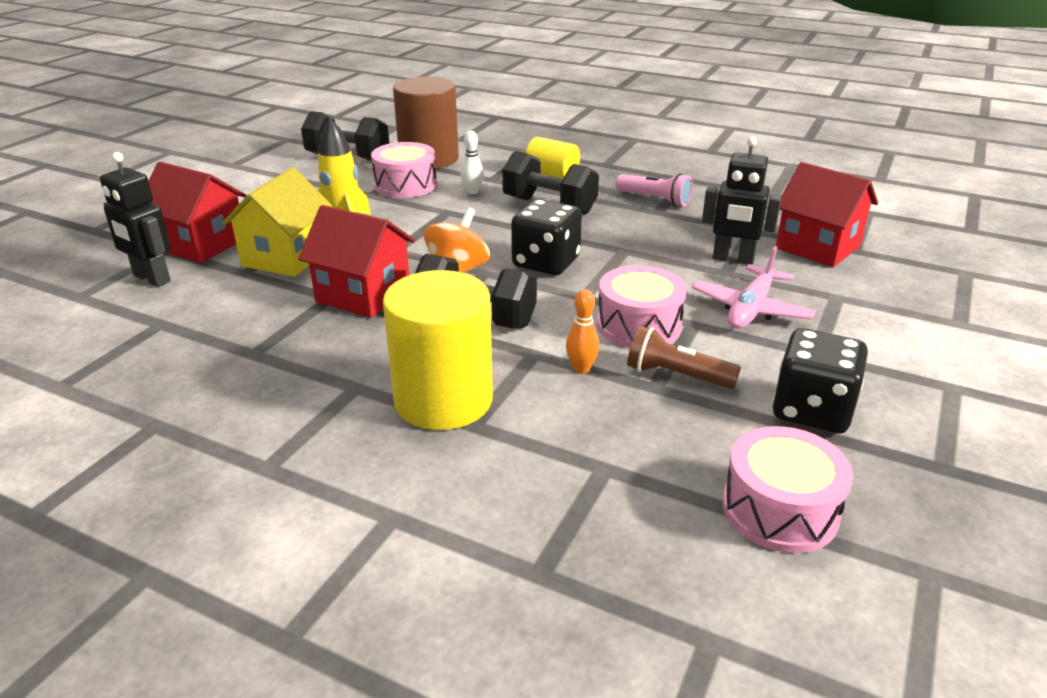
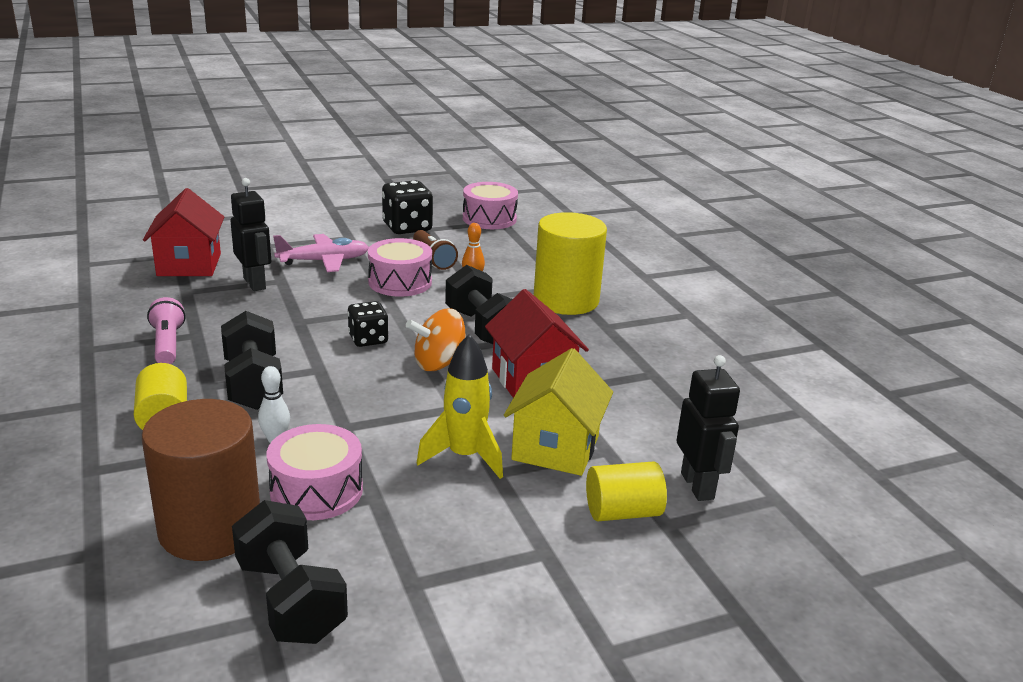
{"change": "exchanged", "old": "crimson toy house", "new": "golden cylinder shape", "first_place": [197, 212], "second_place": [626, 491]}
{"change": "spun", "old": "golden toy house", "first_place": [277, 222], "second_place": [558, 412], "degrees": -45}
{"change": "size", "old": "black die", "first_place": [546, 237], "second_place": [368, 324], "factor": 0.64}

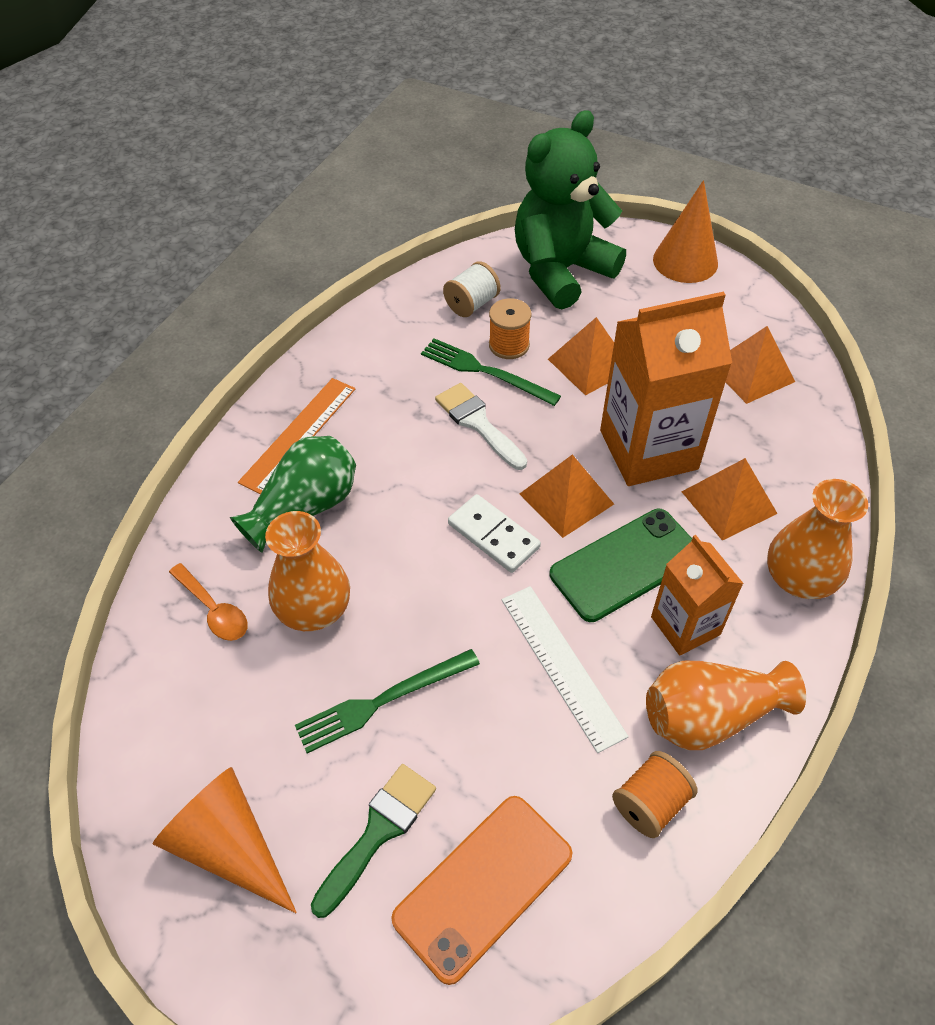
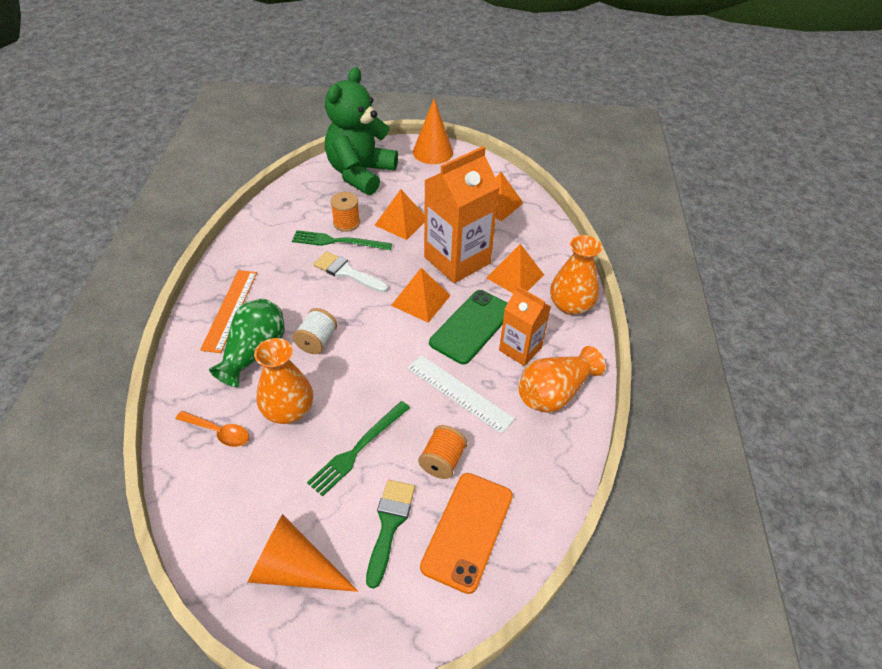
{"change": "missing", "old": "snow-white domino", "first_place": [494, 533]}
{"change": "relocated", "old": "snow-white bobbin", "first_place": [472, 289], "second_place": [315, 331]}
{"change": "relocated", "old": "orange-coloured bobbin", "first_place": [655, 794], "second_place": [442, 452]}

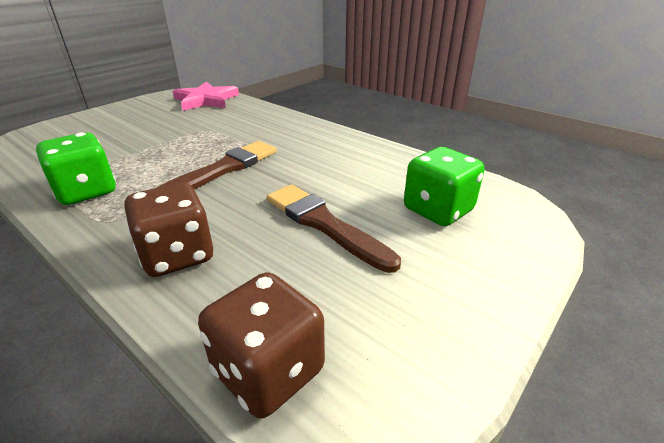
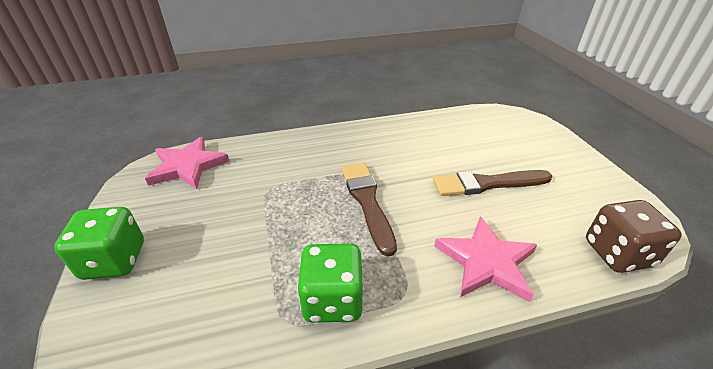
{"change": "relocated", "old": "emerald die", "first_place": [444, 186], "second_place": [99, 243]}
{"change": "exchanged", "old": "russet die", "new": "pink star shape", "first_place": [168, 229], "second_place": [485, 259]}

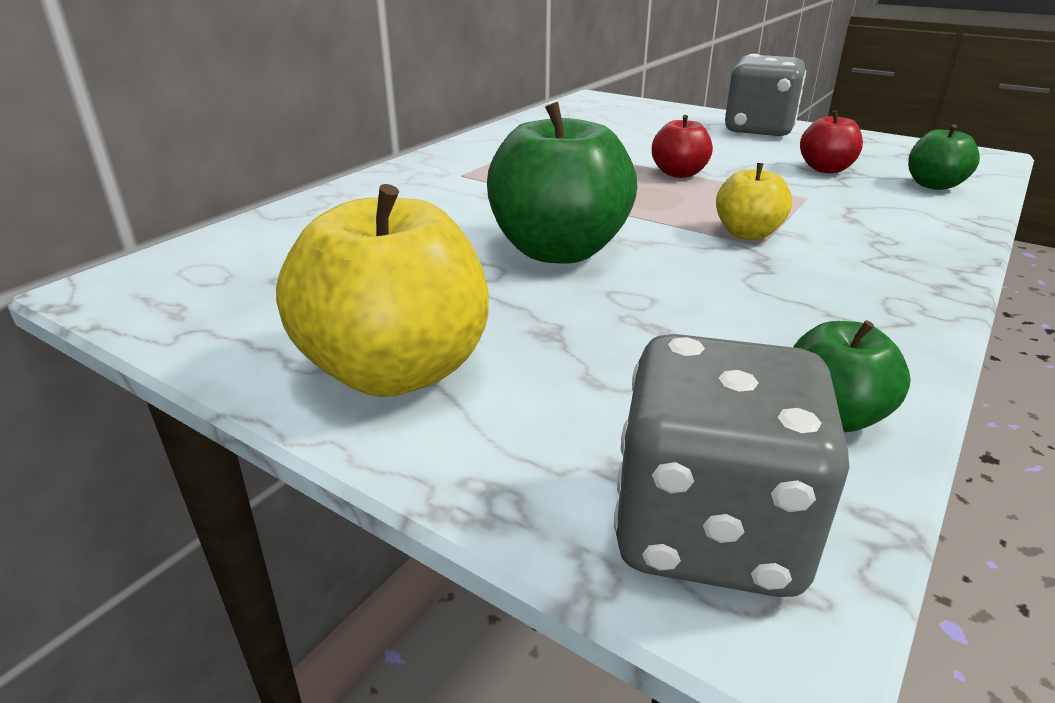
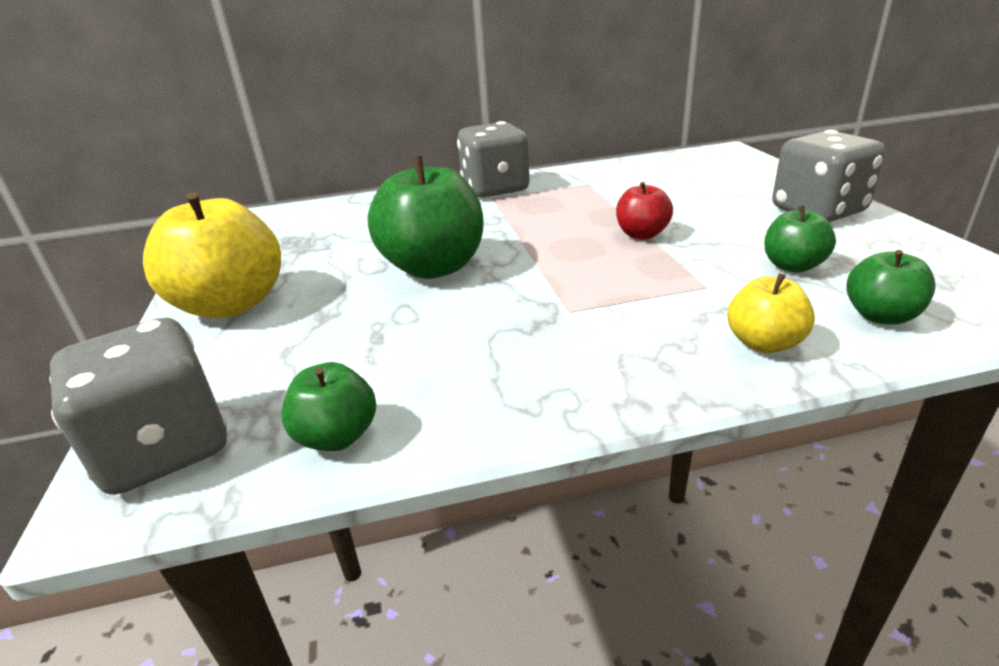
{"change": "appeared", "new": "gray die", "second_place": [493, 159]}
{"change": "relocated", "old": "golden apple", "first_place": [754, 201], "second_place": [771, 313]}
{"change": "colour", "old": "crimson apple", "new": "emerald apple", "first_place": [831, 141], "second_place": [800, 239]}

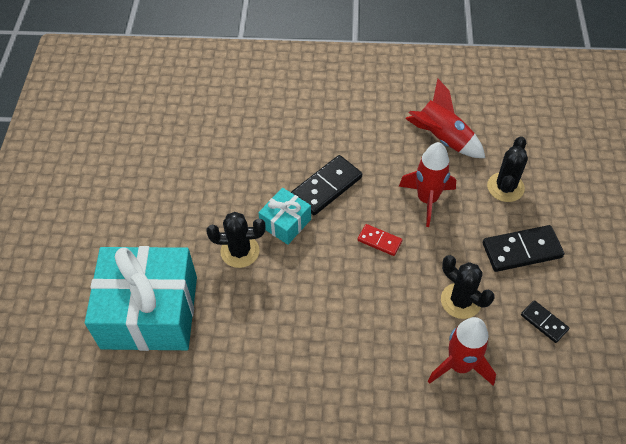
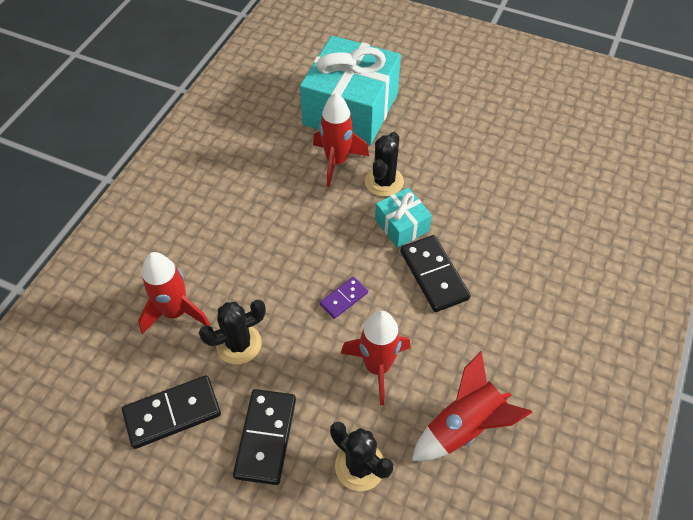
{"change": "appeared", "new": "crimson rocket", "second_place": [341, 140]}
{"change": "colour", "old": "crimson domino", "new": "purple domino", "first_place": [380, 240], "second_place": [344, 298]}
{"change": "size", "old": "black domino", "first_place": [545, 321], "second_place": [171, 412], "factor": 1.76}

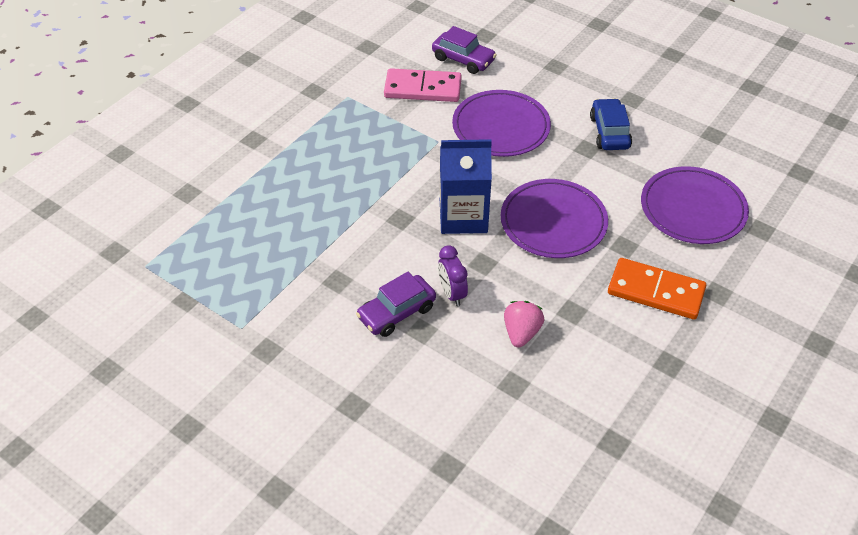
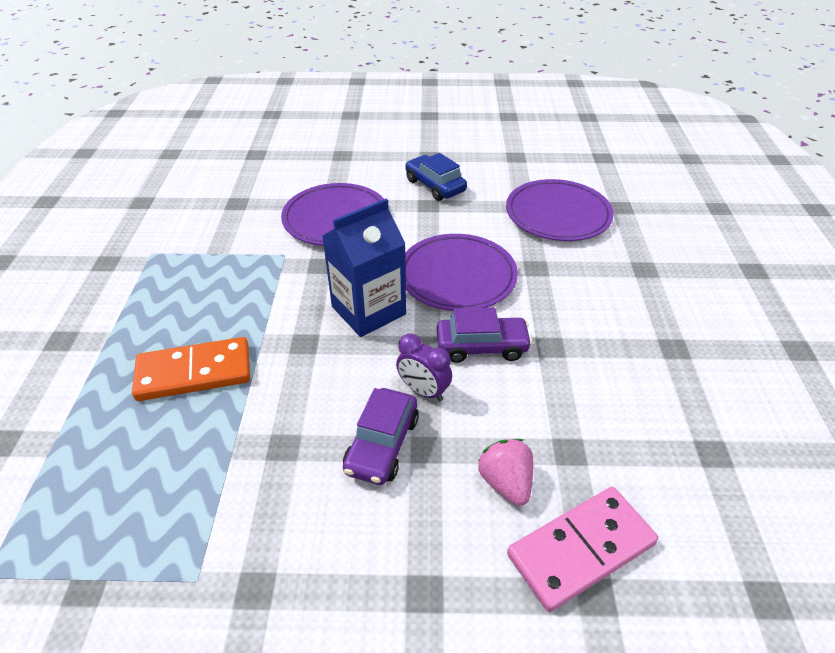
{"change": "relocated", "old": "pink domino", "first_place": [423, 85], "second_place": [582, 549]}
{"change": "relocated", "old": "purple automobile", "first_place": [464, 50], "second_place": [484, 335]}
{"change": "relocated", "old": "pink strawberry", "first_place": [524, 324], "second_place": [505, 472]}
{"change": "relocated", "old": "orange-coloured domino", "first_place": [657, 289], "second_place": [191, 369]}

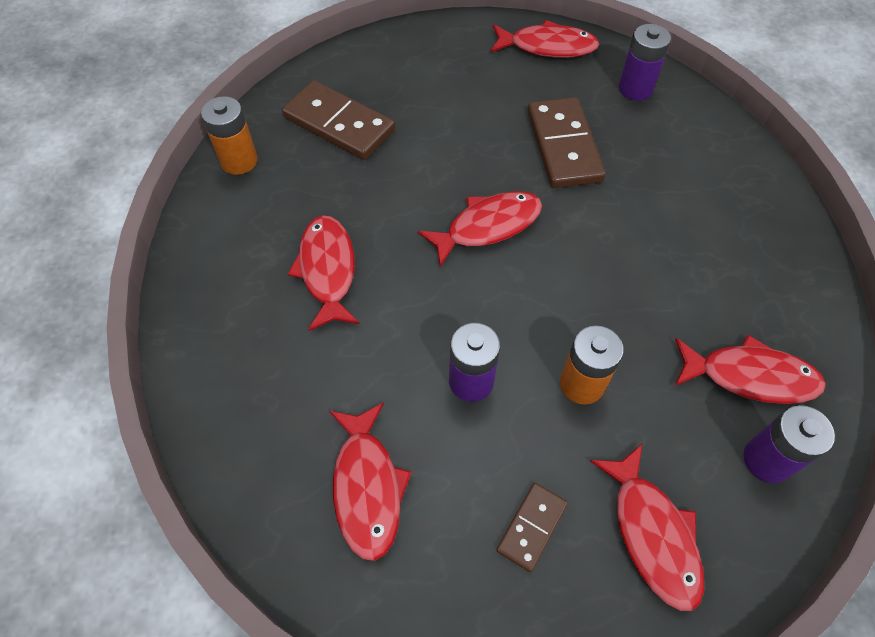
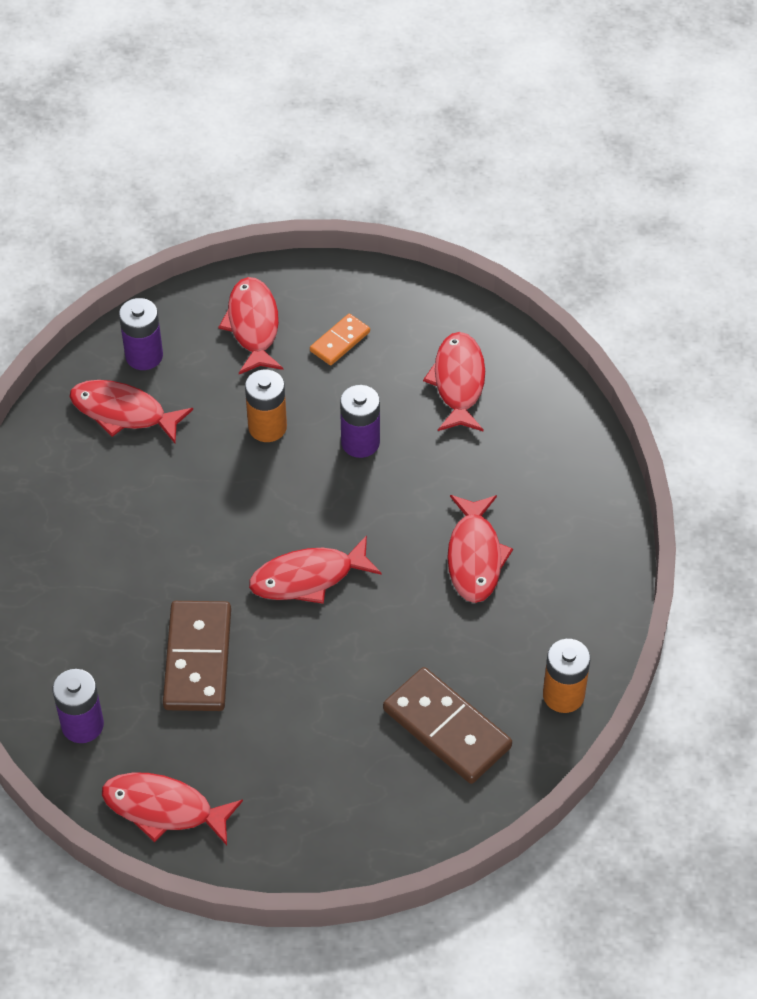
{"change": "colour", "old": "russet domino", "new": "orange-coloured domino", "first_place": [532, 527], "second_place": [340, 339]}

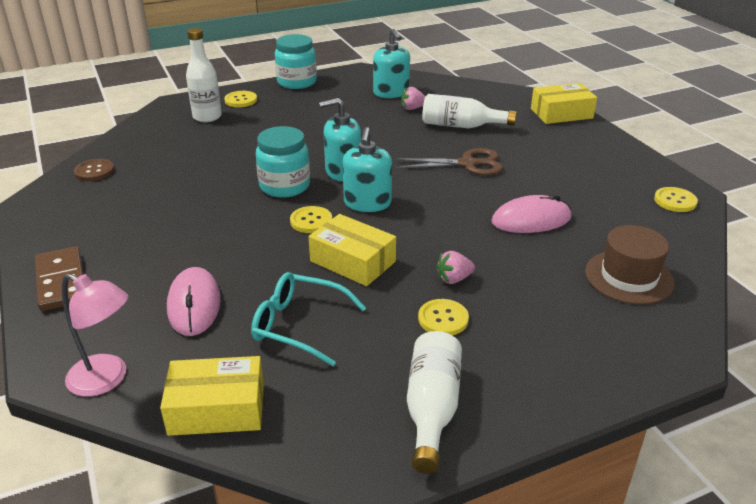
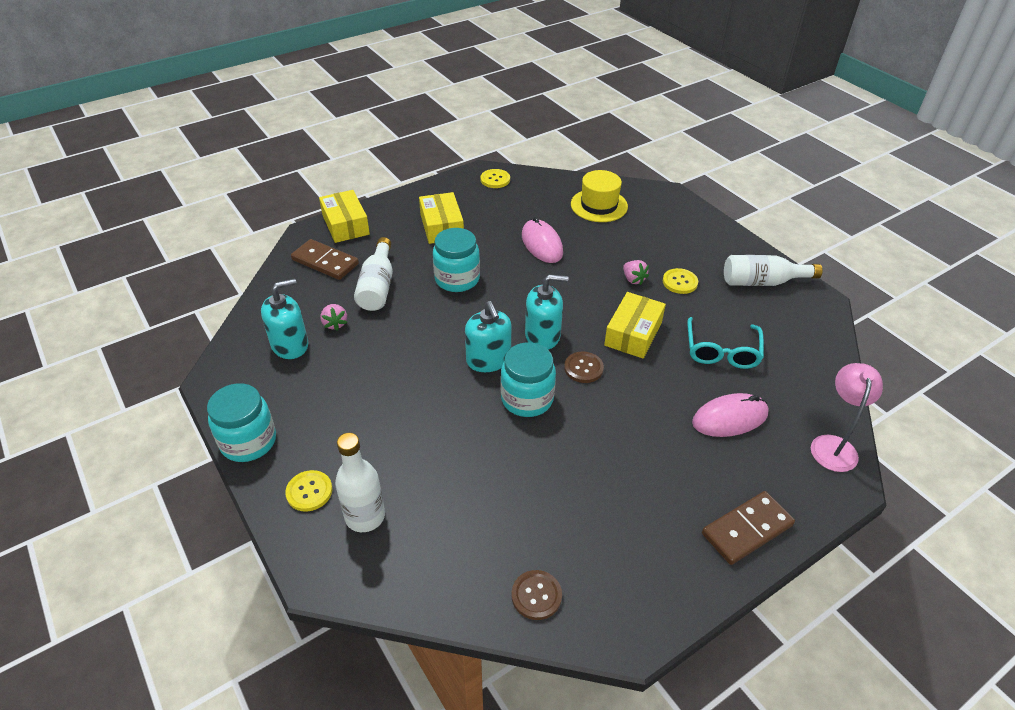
{"change": "appeared", "new": "russet domino", "second_place": [325, 259]}
{"change": "relocated", "old": "golden box", "first_place": [212, 396], "second_place": [441, 218]}
{"change": "exchanged", "old": "russet shears", "new": "turquoise preserve jar", "first_place": [449, 162], "second_place": [456, 260]}
{"change": "colour", "old": "golden sewing button", "new": "russet sewing button", "first_place": [311, 219], "second_place": [584, 367]}
{"change": "colour", "old": "russet top hat", "new": "golden top hat", "first_place": [630, 265], "second_place": [599, 196]}

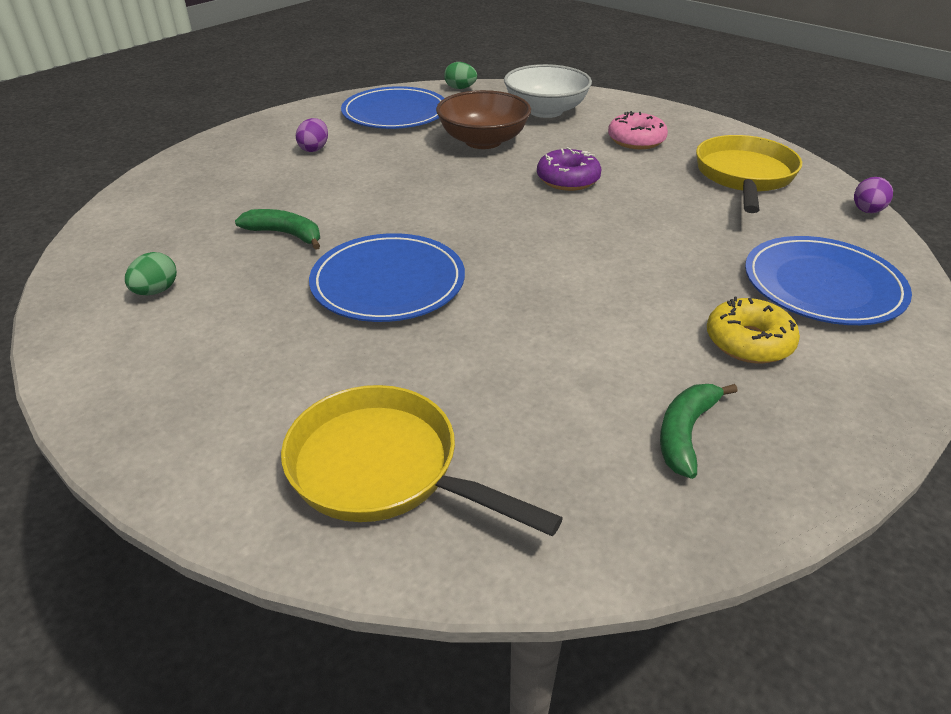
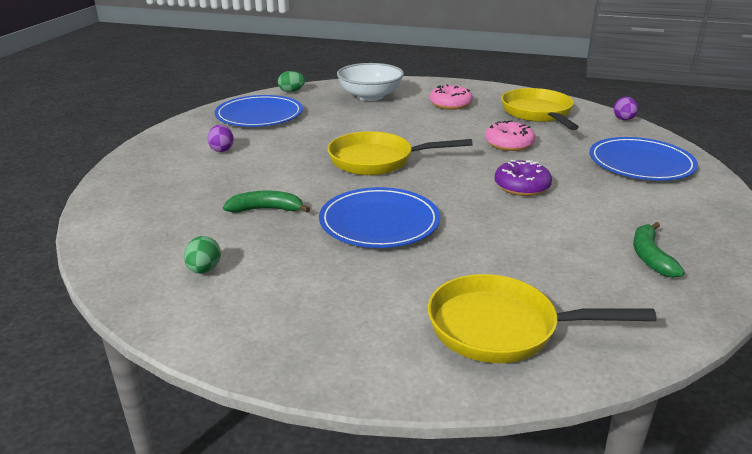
{"change": "missing", "old": "russet bowl", "first_place": [483, 119]}
{"change": "missing", "old": "golden donut", "first_place": [753, 330]}
{"change": "appeared", "new": "golden frying pan", "second_place": [400, 153]}
{"change": "appeared", "new": "pink donut", "second_place": [510, 136]}
{"change": "relocated", "old": "purple donut", "first_place": [569, 169], "second_place": [523, 178]}

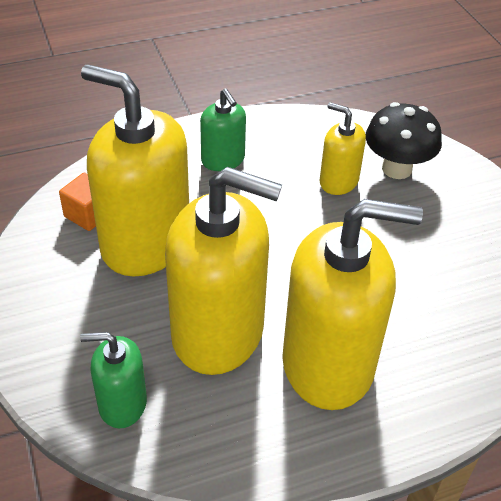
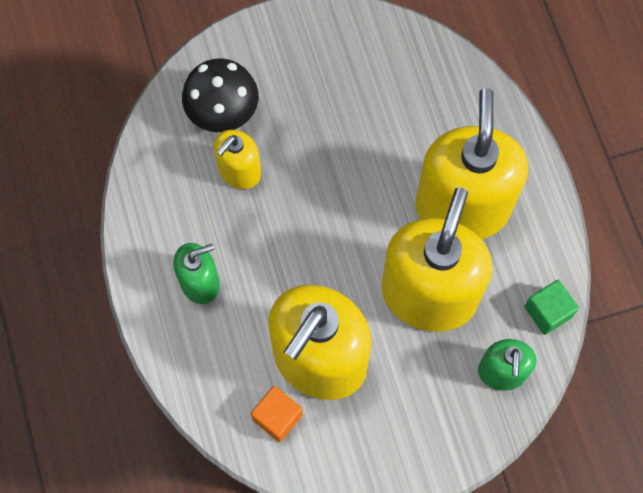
{"change": "appeared", "new": "emerald block", "second_place": [551, 307]}

